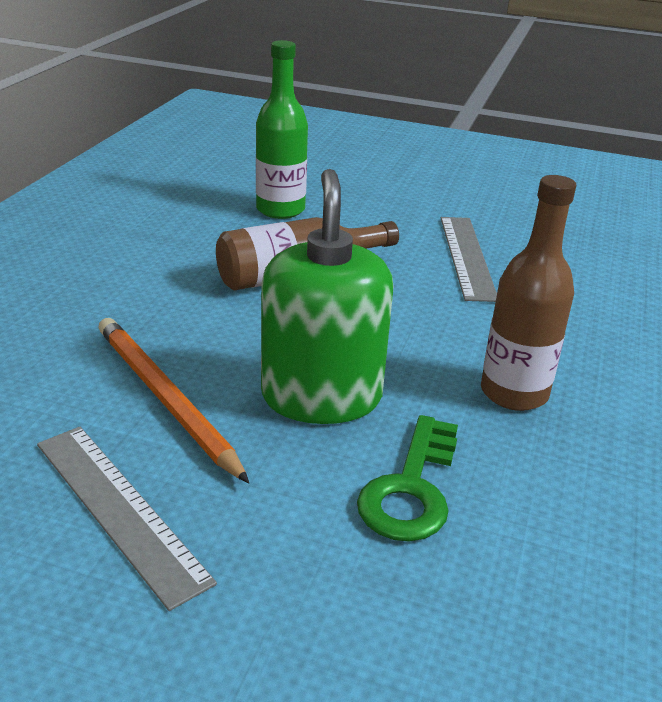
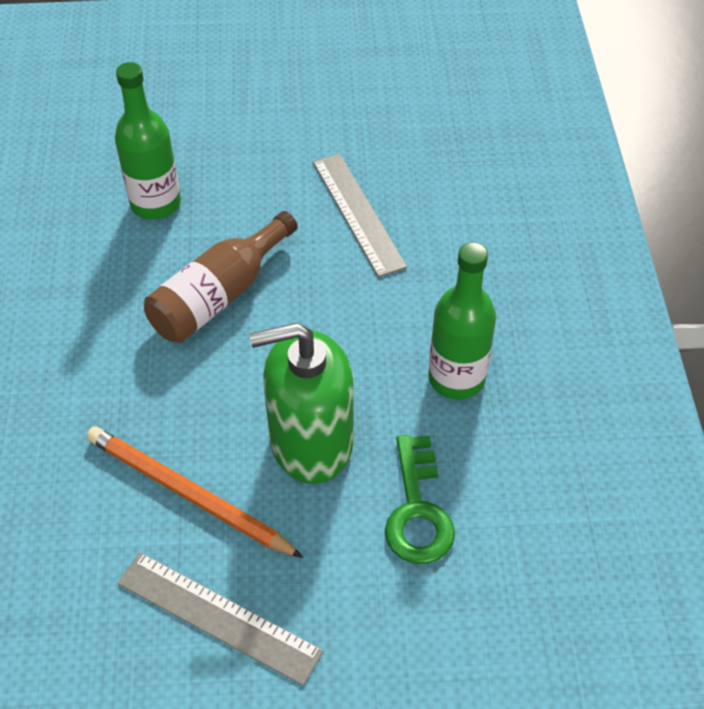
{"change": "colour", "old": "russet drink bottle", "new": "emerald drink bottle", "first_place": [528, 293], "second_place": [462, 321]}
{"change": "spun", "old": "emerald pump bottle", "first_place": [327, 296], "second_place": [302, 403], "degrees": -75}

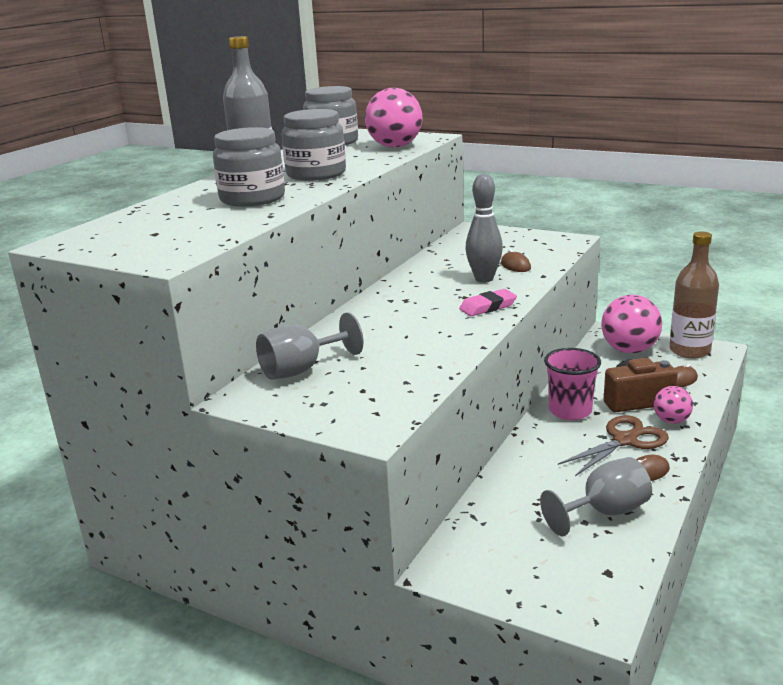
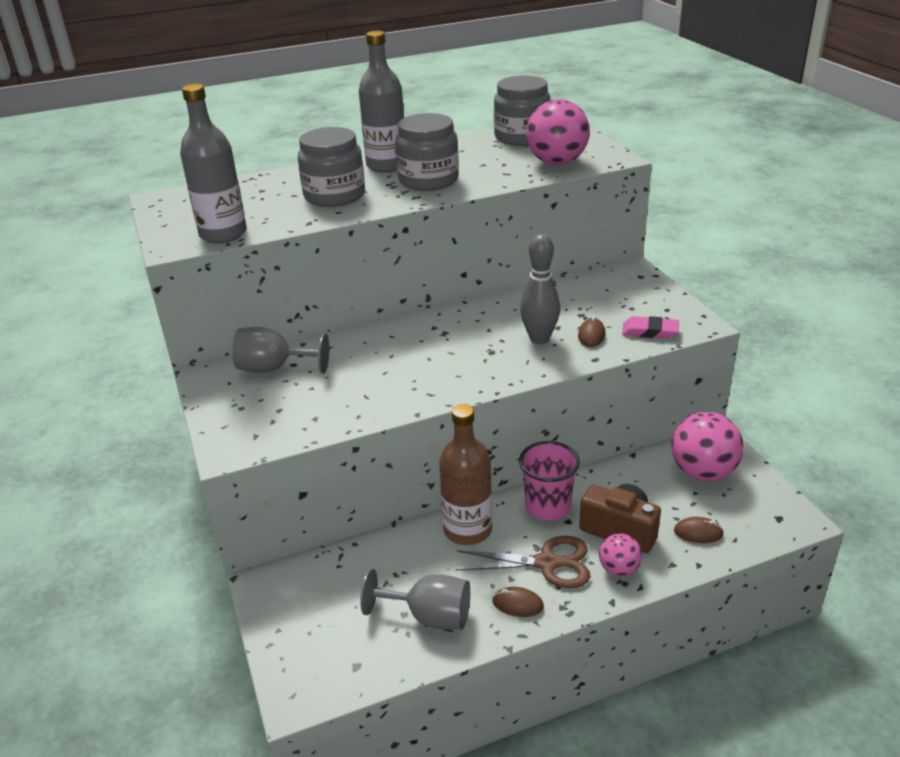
{"change": "appeared", "new": "gray drink bottle", "second_place": [213, 163]}
{"change": "relocated", "old": "pink gum eraser", "first_place": [488, 302], "second_place": [650, 327]}
{"change": "relocated", "old": "russet drink bottle", "first_place": [694, 295], "second_place": [465, 474]}

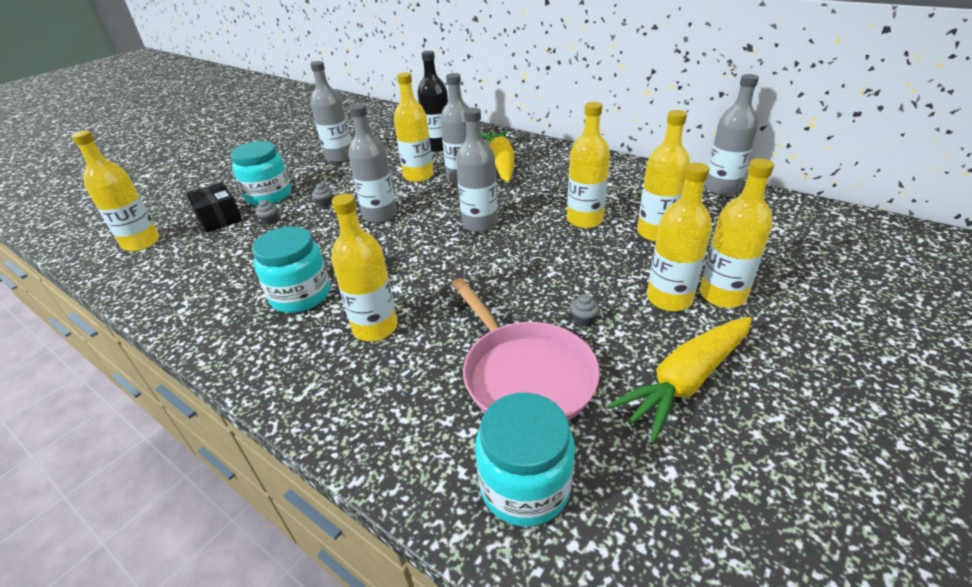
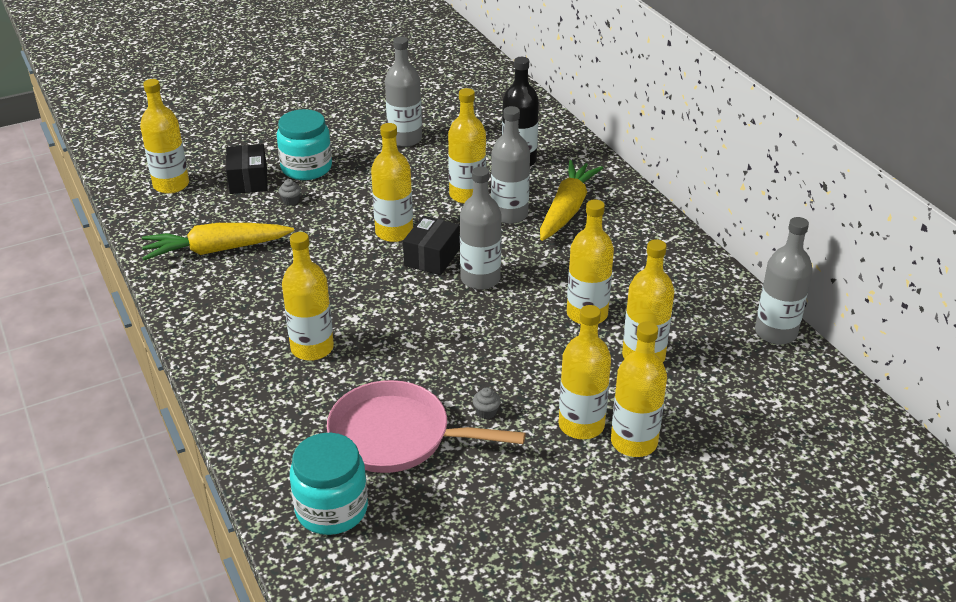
{"change": "missing", "old": "turquoise preserve jar", "first_place": [291, 270]}
{"change": "missing", "old": "gray fairy cake", "first_place": [322, 195]}
{"change": "appeared", "new": "black box", "second_place": [431, 245]}
{"change": "relocated", "old": "golden carrot", "first_place": [679, 379], "second_place": [218, 241]}
{"change": "colour", "old": "gray drink bottle", "new": "golden drink bottle", "first_place": [372, 163], "second_place": [392, 182]}
{"change": "spun", "old": "pink frying pan", "first_place": [525, 349], "second_place": [426, 426], "degrees": 105}

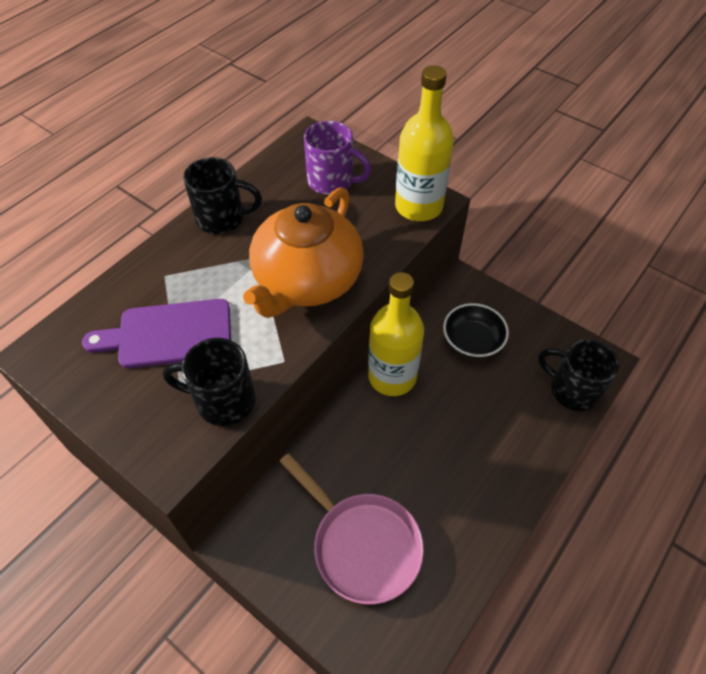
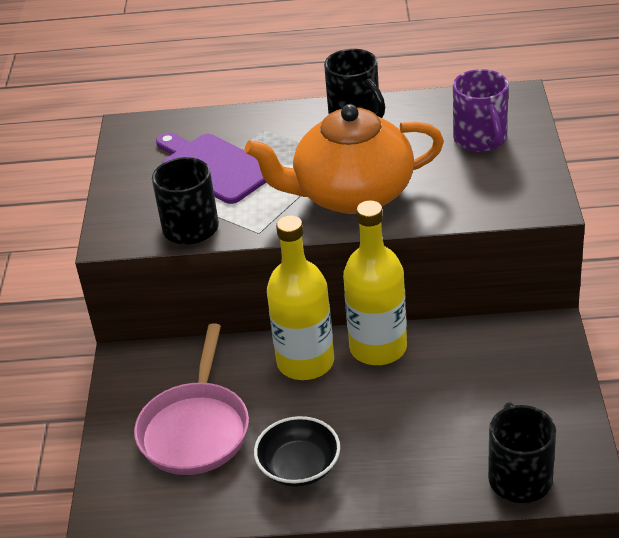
{"change": "relocated", "old": "golden drink bottle", "first_place": [424, 143], "second_place": [300, 297]}
{"change": "relocated", "old": "black bowl", "first_place": [476, 330], "second_place": [297, 451]}

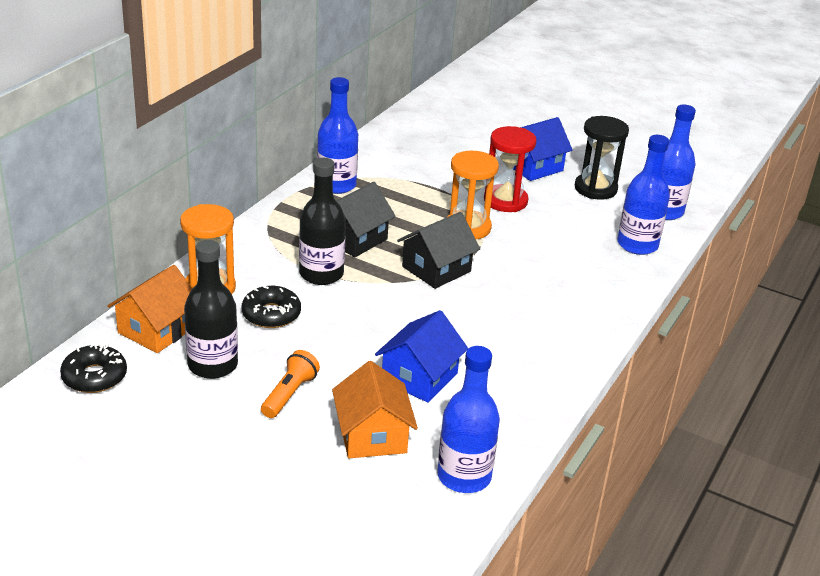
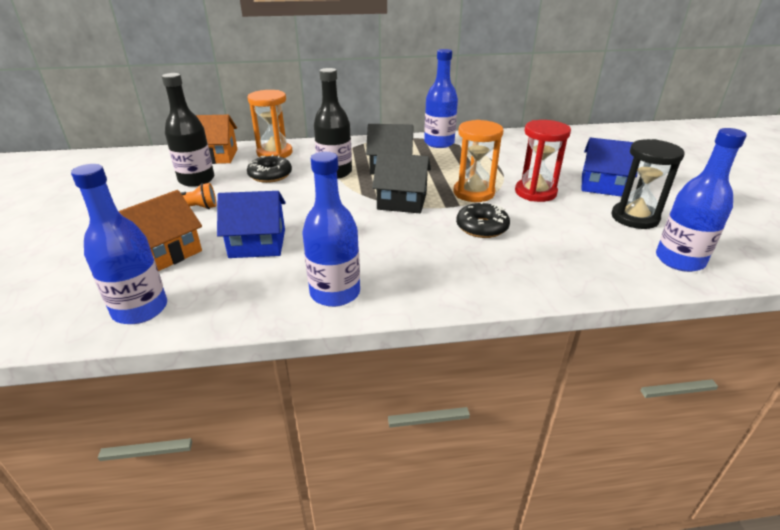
{"change": "relocated", "old": "black donut", "first_place": [93, 368], "second_place": [483, 219]}
{"change": "relocated", "old": "cobalt drink bottle", "first_place": [643, 195], "second_place": [331, 229]}

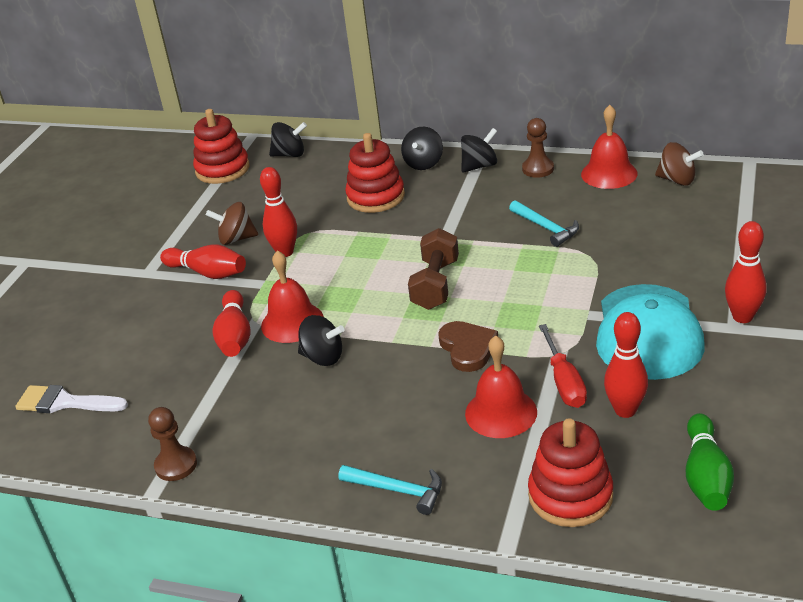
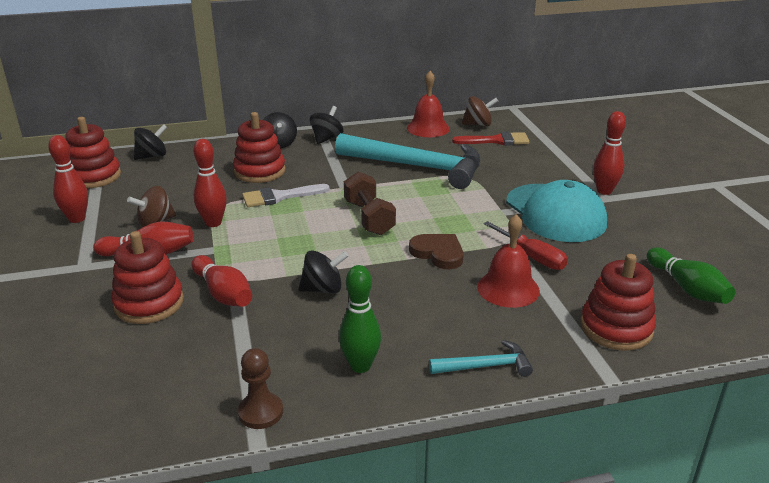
{"change": "missing", "old": "crimson bell", "first_place": [292, 297]}
{"change": "missing", "old": "russet game pawn", "first_place": [538, 148]}
{"change": "appeared", "new": "crimson ring stacker", "second_place": [147, 277]}
{"change": "appeared", "new": "emerald tenpin", "second_place": [360, 319]}
{"change": "appeared", "new": "crimson paintbrush", "second_place": [490, 139]}
{"change": "relocated", "old": "snow-white paintbrush", "first_place": [71, 399], "second_place": [286, 195]}
{"change": "relocated", "old": "crimson tenpin", "first_place": [626, 365], "second_place": [68, 179]}
{"change": "size", "old": "turquoise hammer", "first_place": [544, 223], "second_place": [407, 161], "factor": 2.24}

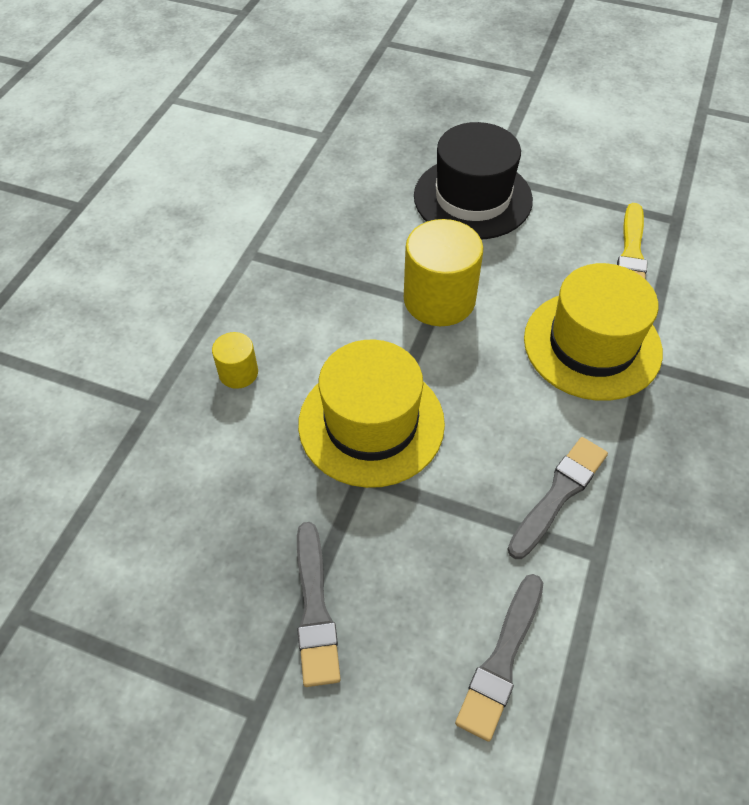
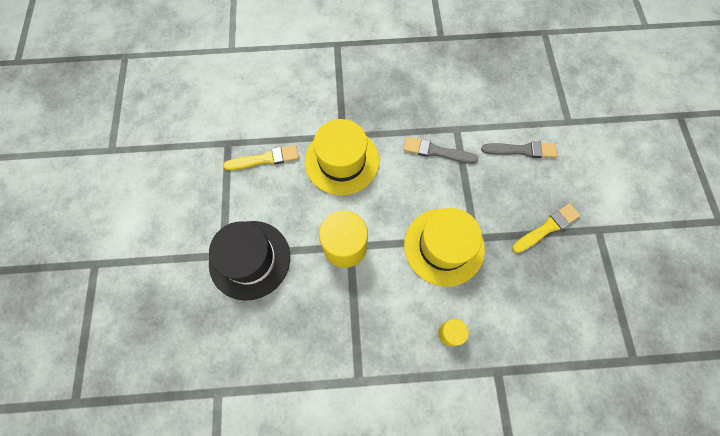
{"change": "colour", "old": "gray paintbrush", "new": "golden paintbrush", "first_place": [319, 604], "second_place": [546, 228]}

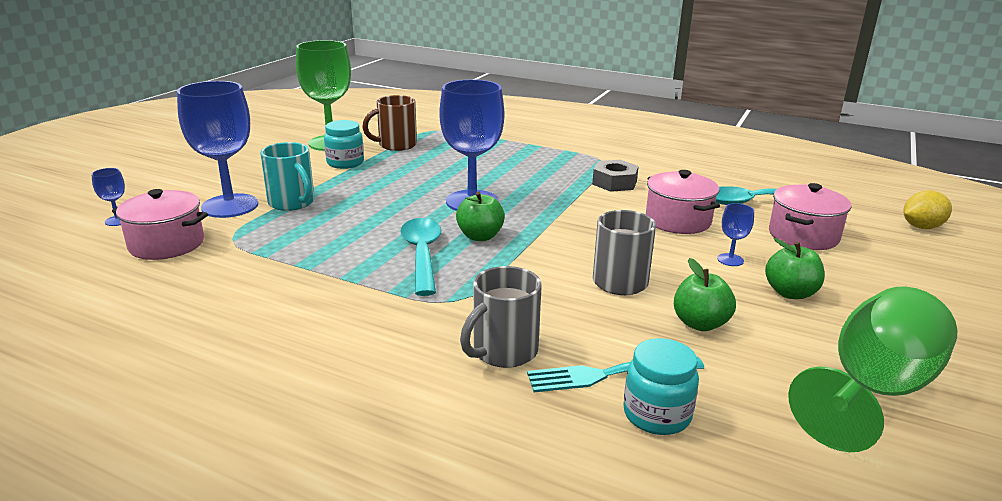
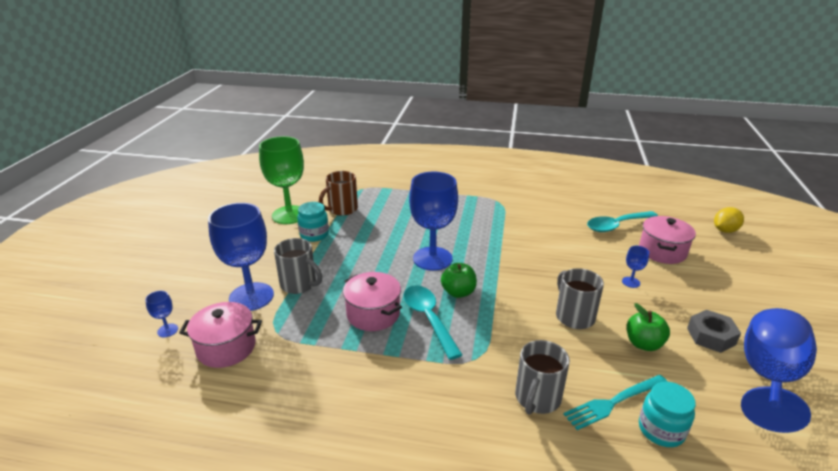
{"change": "missing", "old": "emerald apple", "first_place": [795, 268]}
{"change": "relocated", "old": "gray hex nut", "first_place": [615, 176], "second_place": [714, 331]}
{"change": "relocated", "old": "pink cooking pot", "first_place": [683, 202], "second_place": [372, 301]}
{"change": "colour", "old": "turquoise coffee mug", "new": "gray coffee mug", "first_place": [287, 176], "second_place": [298, 266]}
{"change": "colour", "old": "emerald goblet", "new": "cobalt goblet", "first_place": [872, 369], "second_place": [779, 370]}

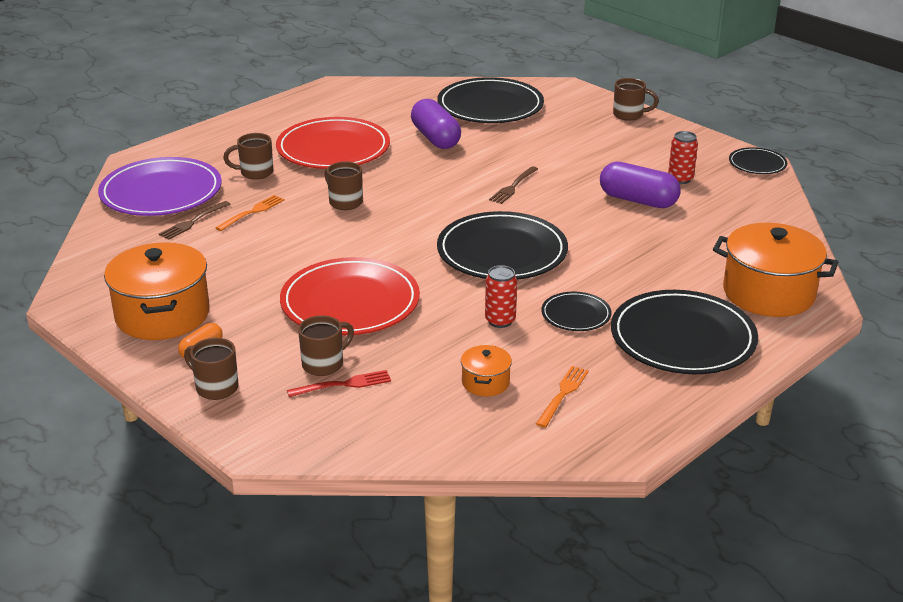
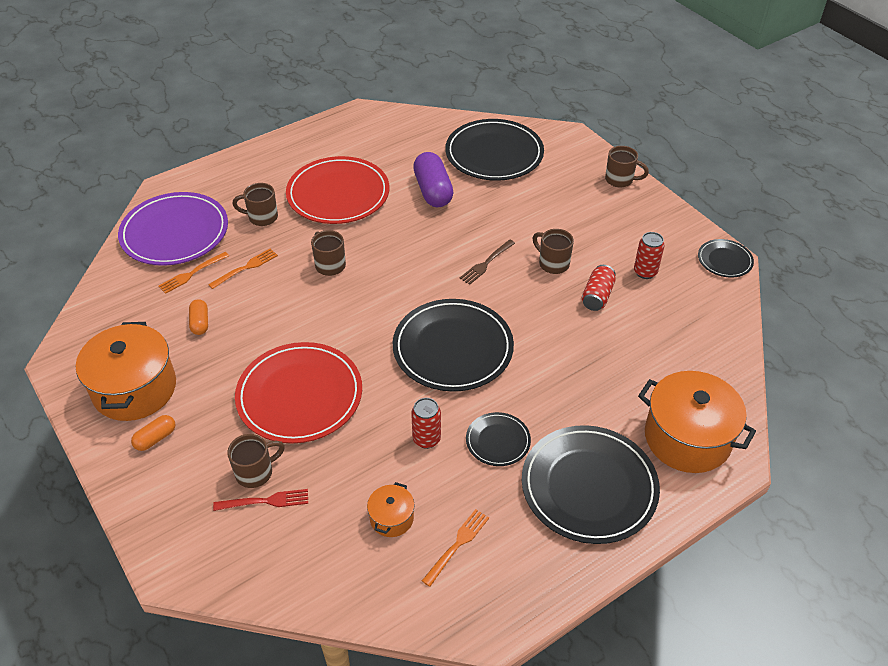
{"change": "appeared", "new": "orange-coloured capsule", "second_place": [198, 317]}
{"change": "relocated", "old": "russet coffee mug", "first_place": [211, 369], "second_place": [553, 251]}
{"change": "exchanged", "old": "purple capsule", "new": "crimson soda can", "first_place": [640, 185], "second_place": [599, 288]}
{"change": "colour", "old": "russet fork", "new": "orange-coloured fork", "first_place": [194, 220], "second_place": [193, 273]}

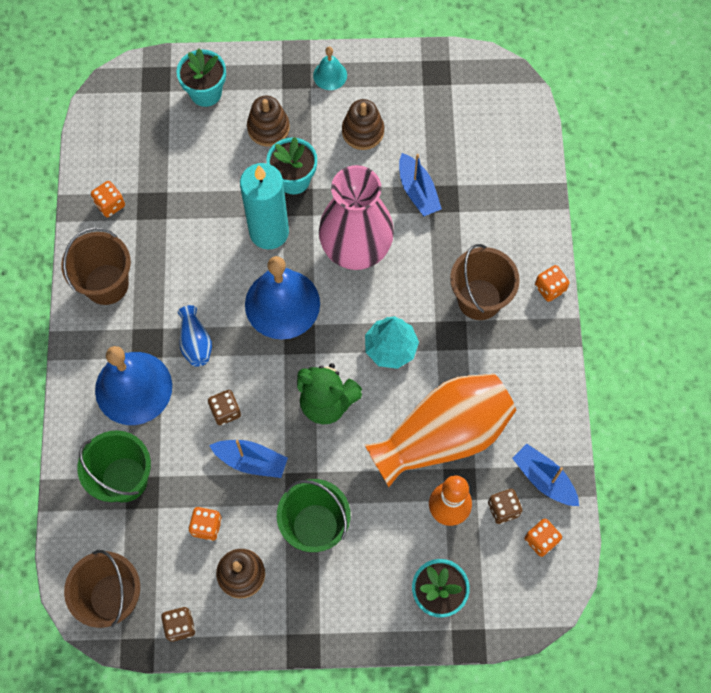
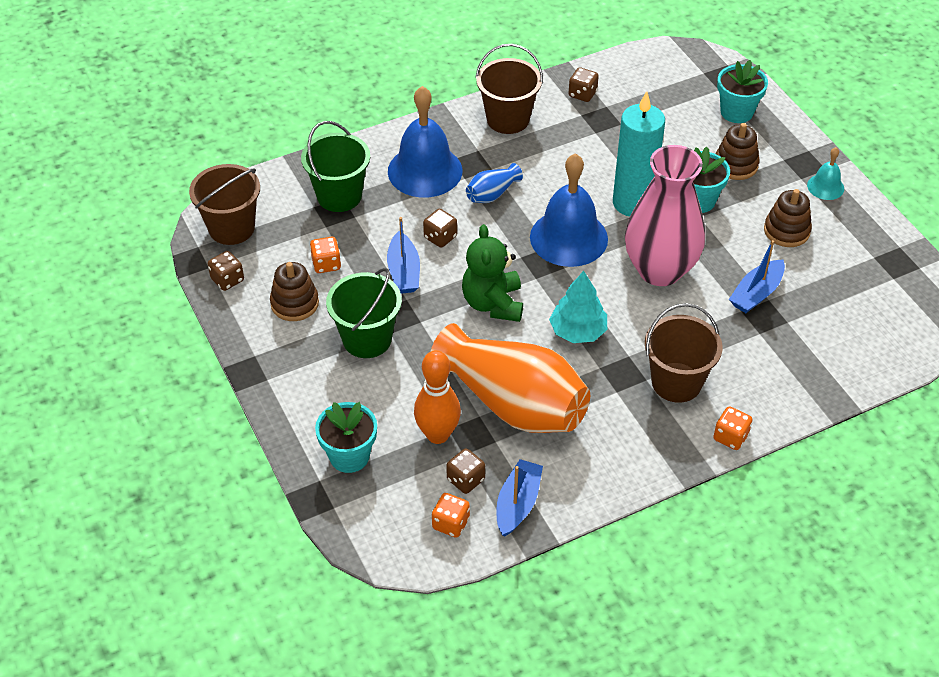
{"change": "colour", "old": "orange-coloured die", "new": "russet die", "first_place": [108, 199], "second_place": [583, 84]}

